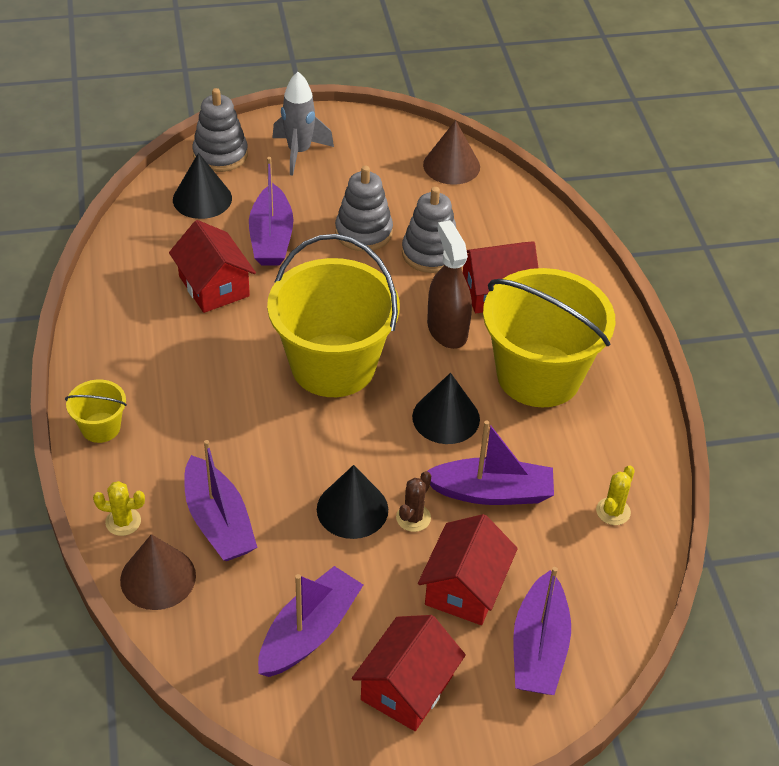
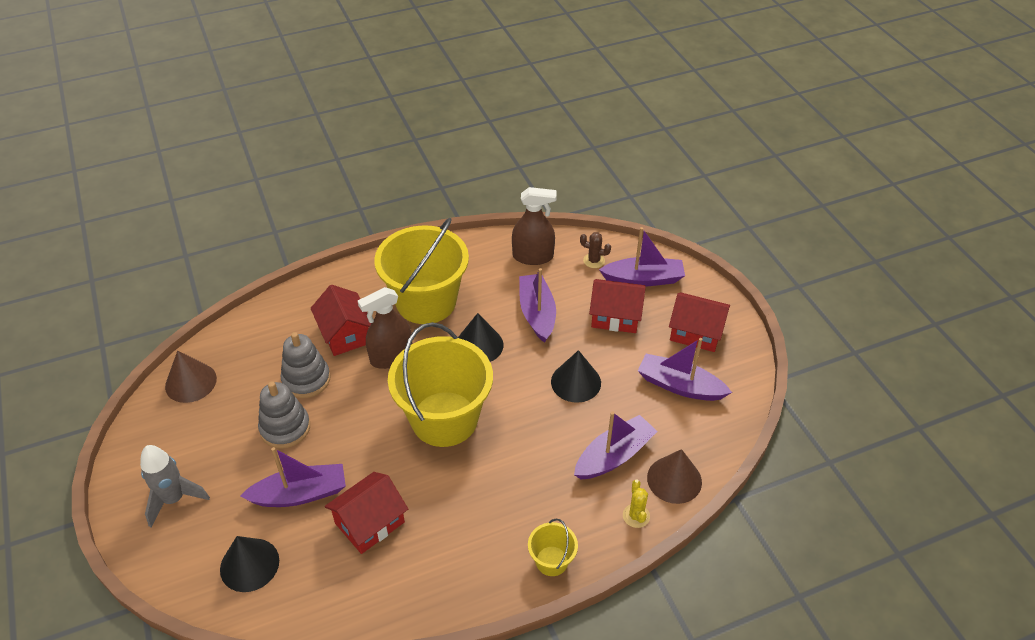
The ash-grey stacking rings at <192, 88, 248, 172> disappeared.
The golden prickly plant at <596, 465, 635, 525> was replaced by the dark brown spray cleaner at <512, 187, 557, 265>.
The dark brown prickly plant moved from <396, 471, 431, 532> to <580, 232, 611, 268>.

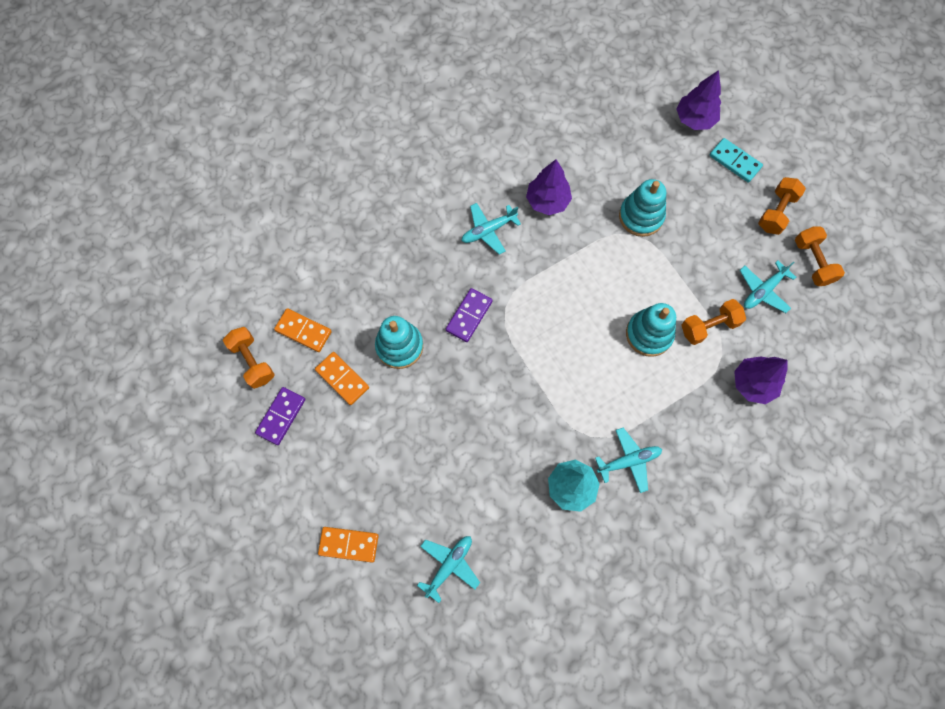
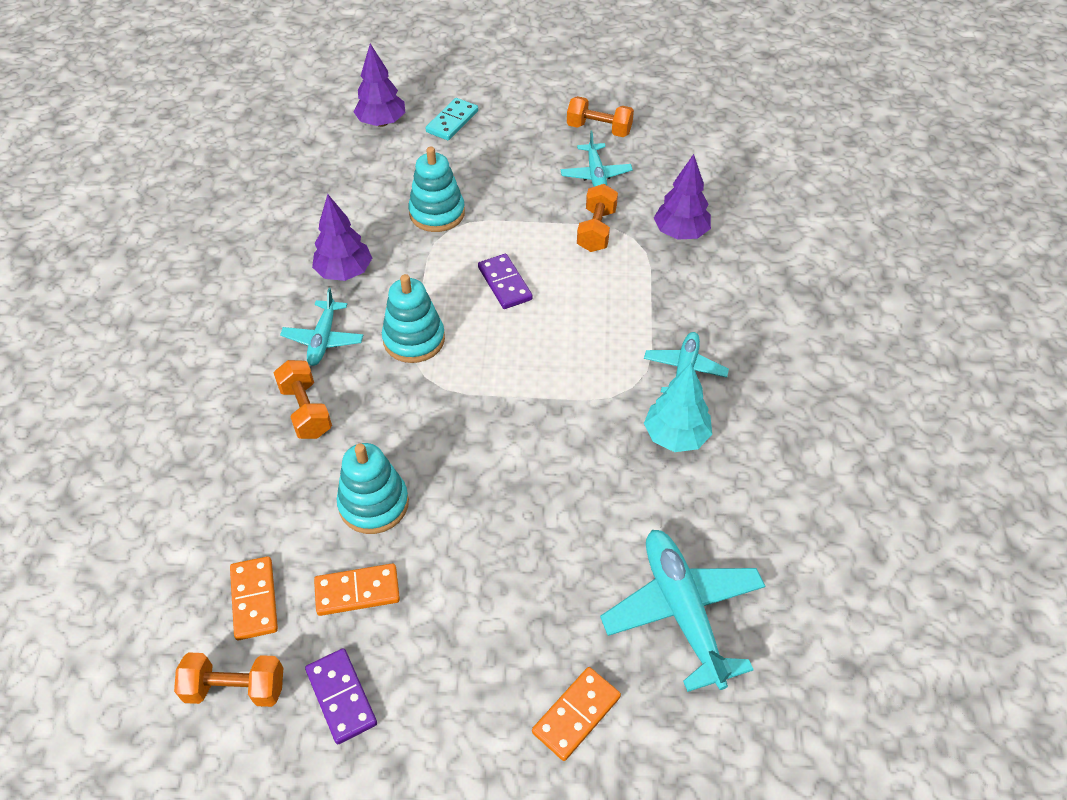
The teal domino piece at <710, 138, 763, 183> turned 45 degrees counterclockwise.
The orange-coloured dumbbell moved from <758, 177, 806, 235> to <274, 360, 332, 439>.
The violet domino piece moved from <446, 288, 493, 342> to <478, 254, 533, 309>.
The teal stacking rings moved from <626, 303, 676, 357> to <382, 274, 445, 363>.
The orange-coloured domino piece at <274, 308, 332, 352> turned 75 degrees counterclockwise.
The teal aeroplane at <417, 536, 480, 603> changed to 1.68 times the size.

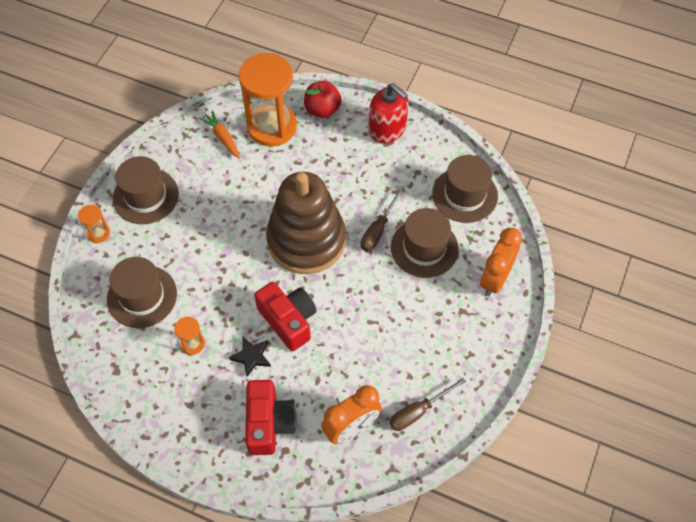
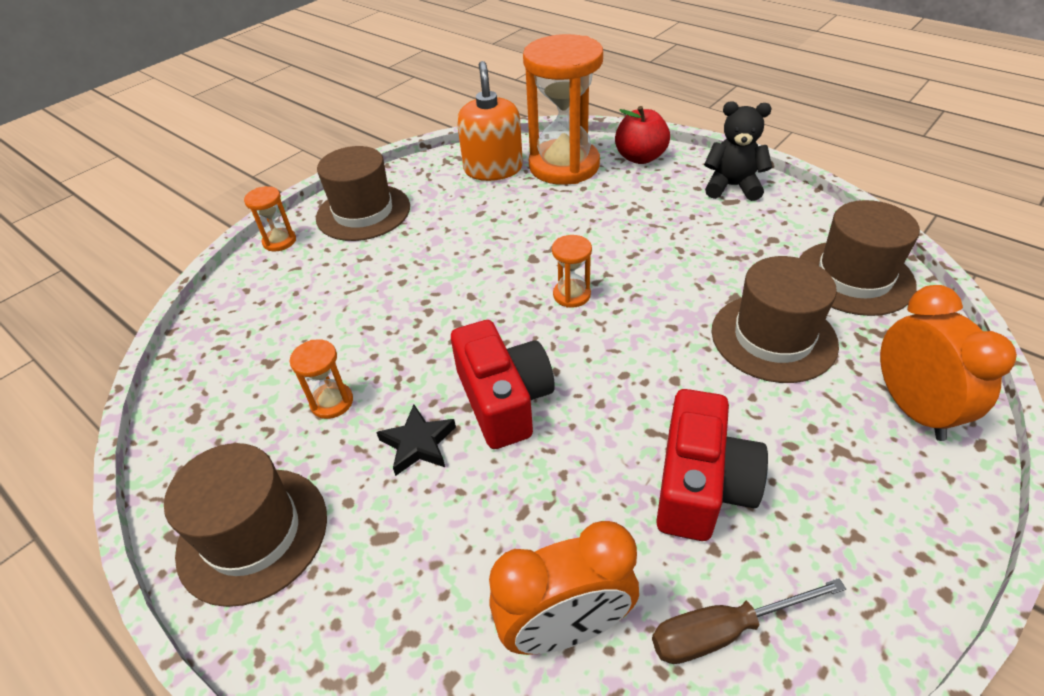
The red soap pump at <369, 83, 409, 143> was replaced by the jet-black teddy at <704, 101, 772, 201>.
The orange-coloured toy carrot at <199, 111, 240, 159> was replaced by the orange-coloured soap pump at <457, 61, 523, 181>.
The dark brown stacking rings at <266, 172, 346, 274> was replaced by the orange-coloured hourglass at <552, 235, 592, 308>.
The dark brown screwdriver at <361, 188, 404, 252> disappeared.
The orange-coloured alarm clock at <480, 228, 522, 296> turned 120 degrees clockwise.
The dark brown hat moved from <107, 257, 177, 328> to <164, 443, 327, 607>.
The red camera moved from <245, 380, 297, 455> to <656, 389, 768, 541>.

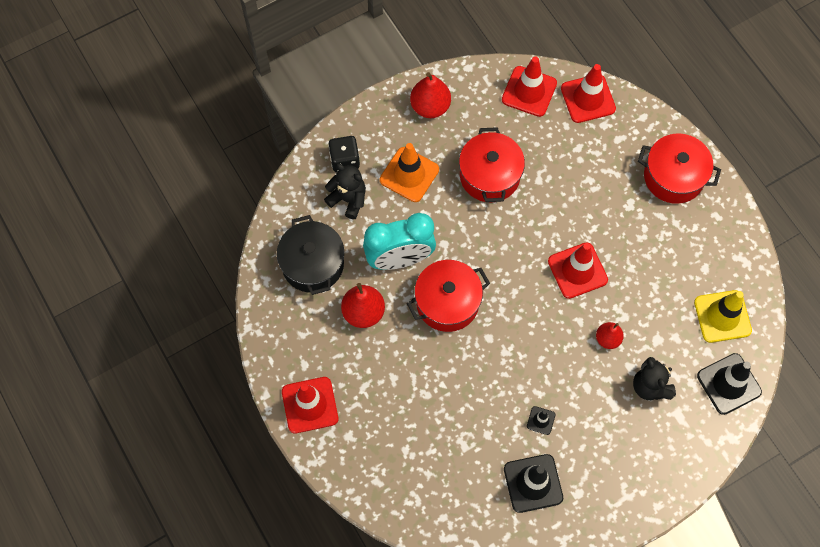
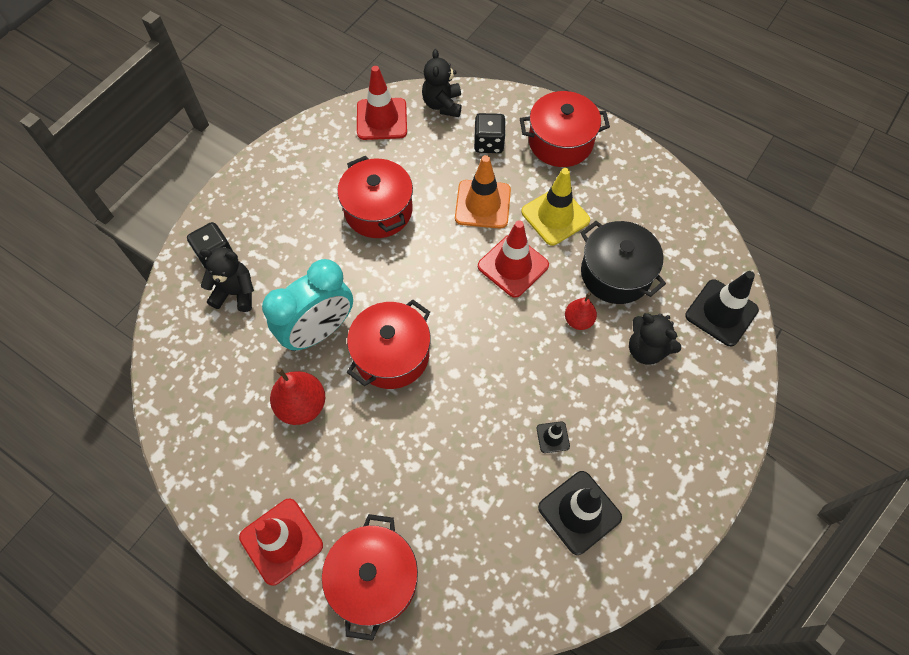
The red traffic cone at <561, 64, 616, 123> was replaced by the jet-black teddy at <422, 49, 462, 117>.
The red pear at <410, 72, 451, 118> disappeared.
The orange-coloured traffic cone moved from <380, 143, 439, 202> to <455, 155, 511, 229>.
The jet-black stockpot moved from <277, 215, 344, 295> to <581, 221, 666, 304>.
The golden traffic cone moved from <694, 290, 752, 343> to <521, 168, 590, 245>.
The jet-black dice at <474, 113, 506, 153> appeared.
The red stockpot at <322, 514, 418, 641> appeared.

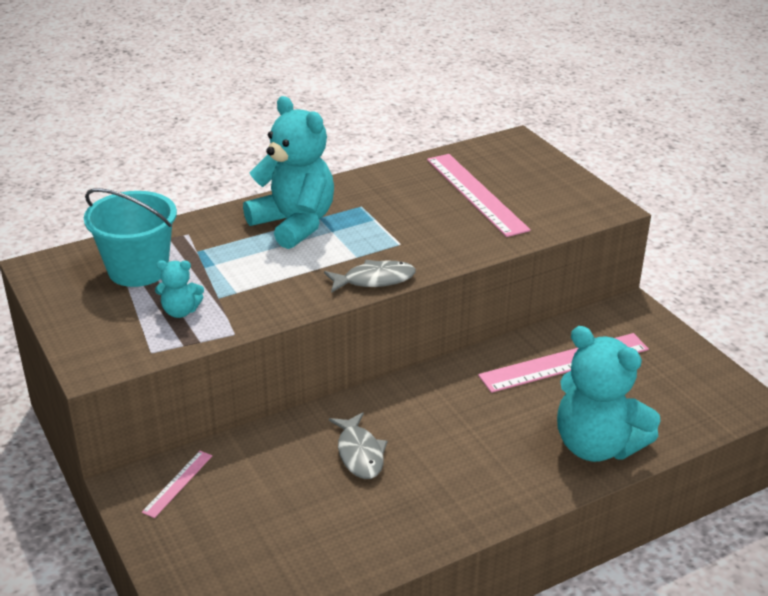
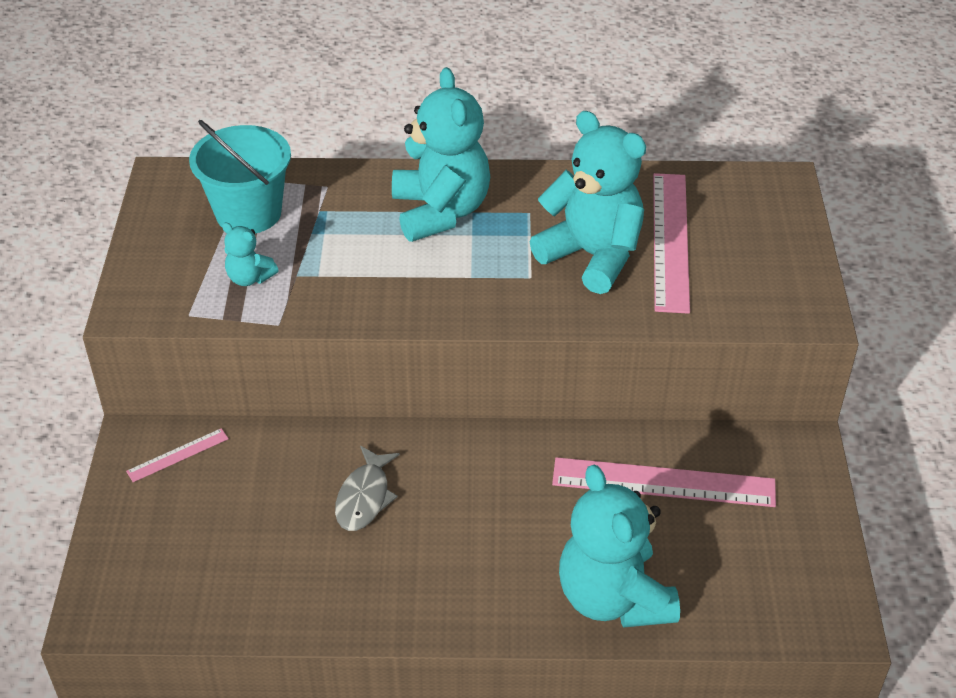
The ash-grey toy fish at <324, 260, 416, 293> disappeared.
The teal teddy at <530, 111, 646, 294> appeared.

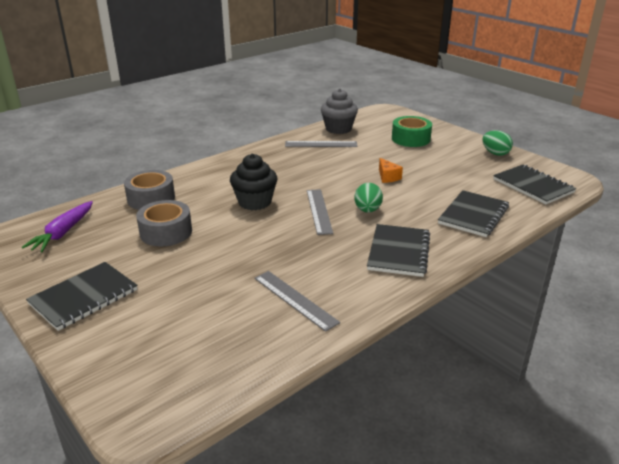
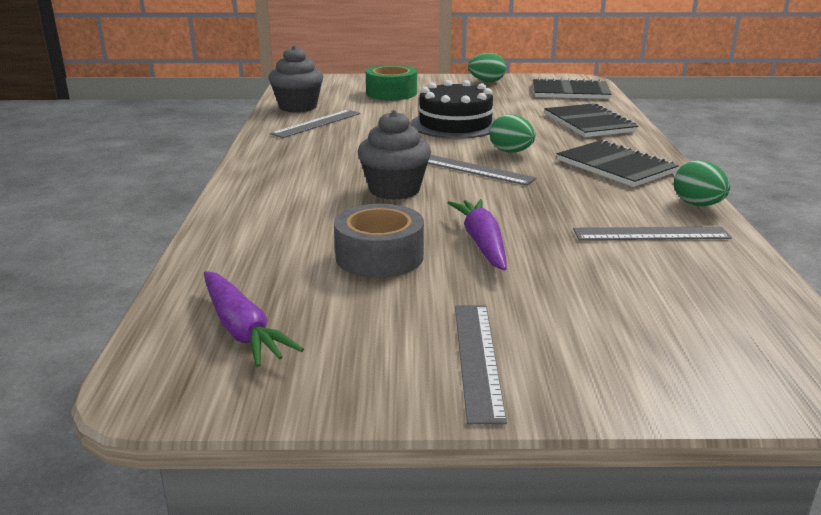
The jet-black fairy cake at <230, 154, 277, 210> became the ash-grey fairy cake at <358, 110, 431, 200>.
The orange-coloured cheese wedge at <379, 158, 403, 183> was replaced by the jet-black gateau at <411, 80, 496, 139>.
The ash-grey roll of tape at <124, 170, 175, 210> disappeared.
The jet-black exercise book at <26, 262, 137, 331> was replaced by the ash-grey ruler at <455, 305, 507, 424>.
The emerald egg shape at <674, 161, 730, 206> appeared.
The violet toy carrot at <448, 199, 507, 271> appeared.

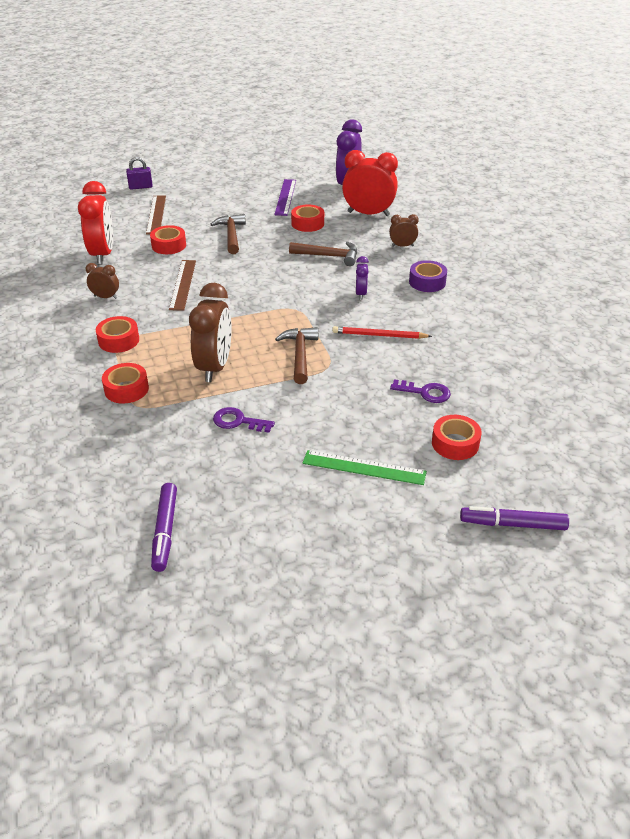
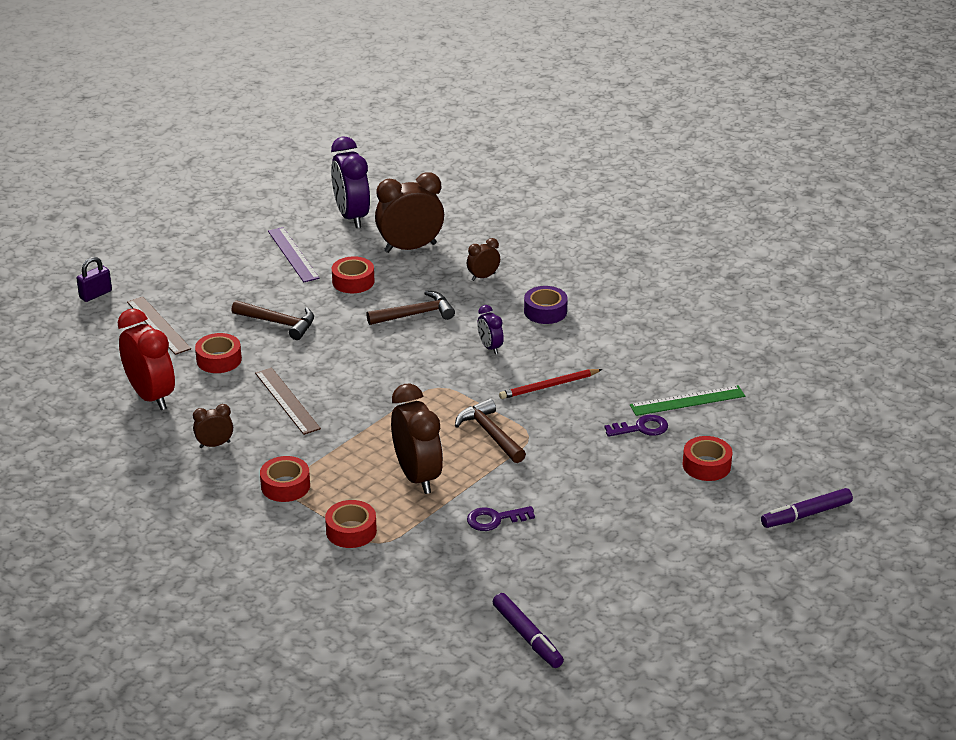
The red alarm clock at <342, 150, 398, 216> became the dark brown alarm clock at <375, 172, 444, 253>.
The dark brown claw hammer at <210, 214, 246, 254> turned 150 degrees clockwise.
The emerald ruler moved from <303, 450, 427, 485> to <630, 385, 745, 416>.

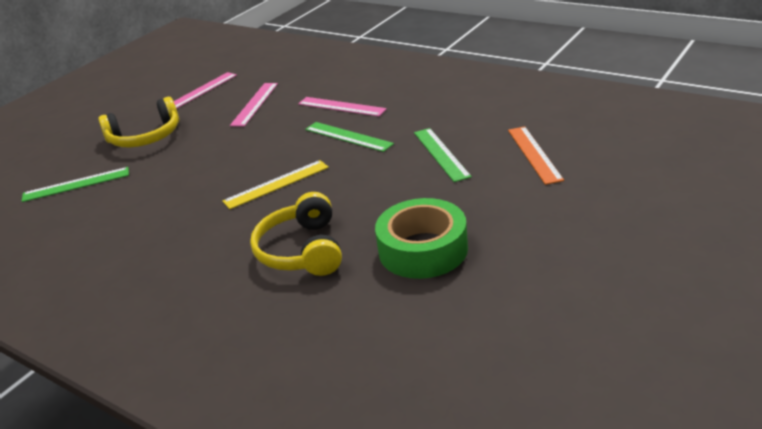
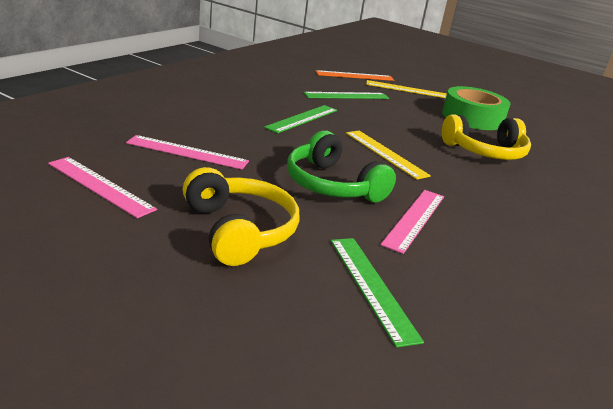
The pink ruler moved from <298, 97, 387, 116> to <380, 190, 444, 254>.
The golden ruler at <366, 80, 447, 98> appeared.
The emerald headset at <287, 131, 396, 202> appeared.

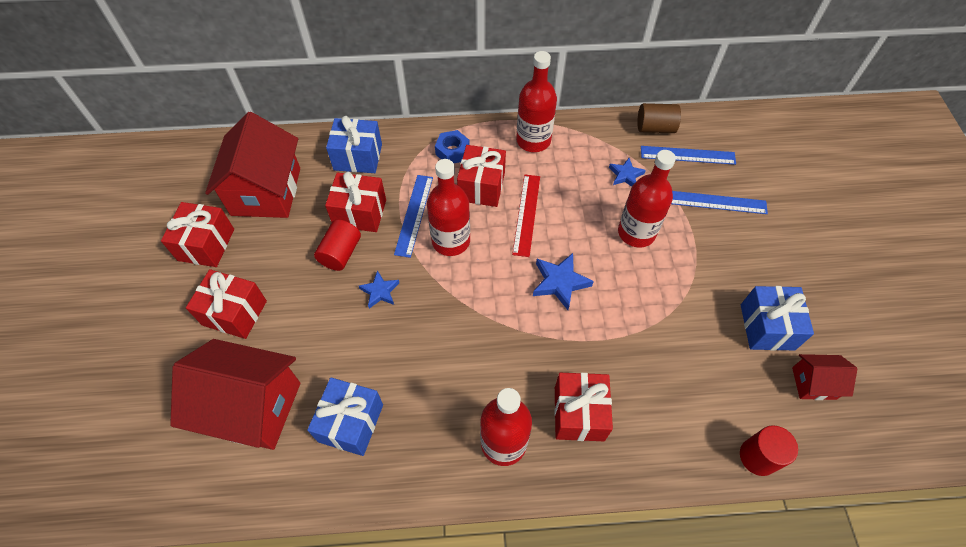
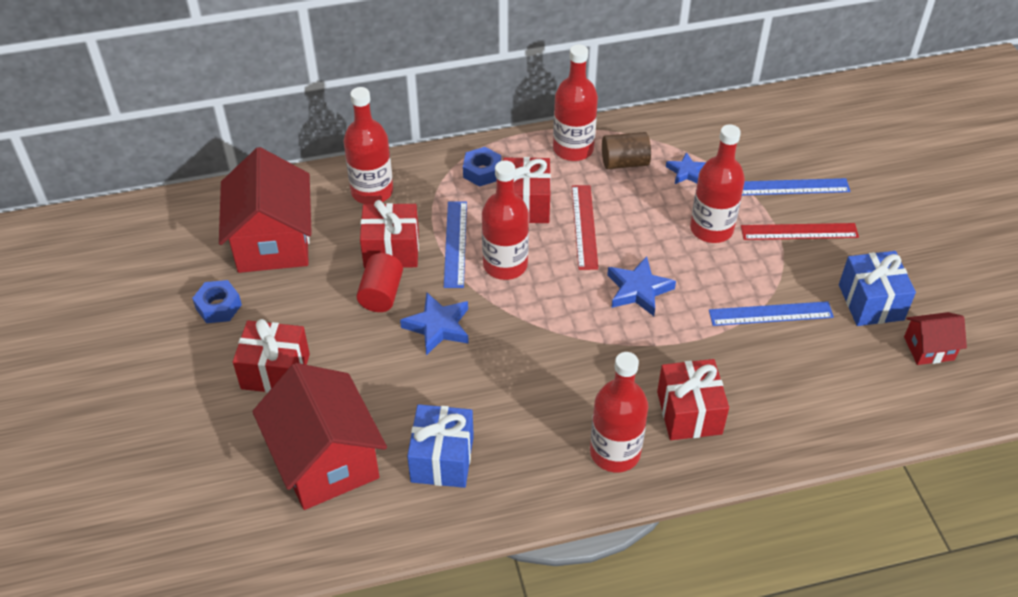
The dark brown cylinder moved from <637, 103, 681, 133> to <602, 132, 651, 169>.
The cobalt present at <326, 116, 382, 173> was replaced by the red flask at <344, 87, 393, 204>.
The cobalt ruler moved from <641, 146, 736, 165> to <709, 301, 834, 326>.
The red present at <161, 202, 234, 267> was replaced by the cobalt hex nut at <192, 280, 242, 323>.
The cobalt five-pointed star at <359, 270, 399, 308> changed to 1.52 times the size.
The red cottage at <170, 339, 300, 450> turned 60 degrees clockwise.
The red cylinder at <740, 425, 798, 476> disappeared.
The red ruler at <741, 223, 859, 240> appeared.

